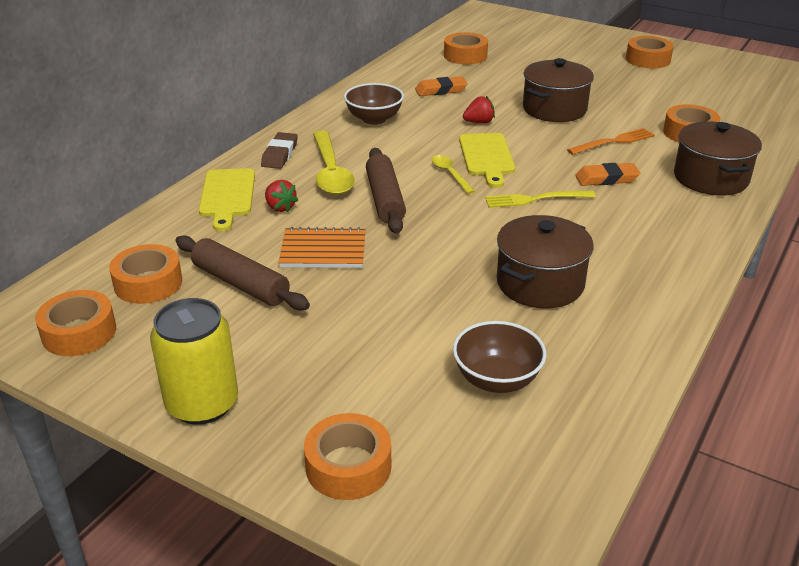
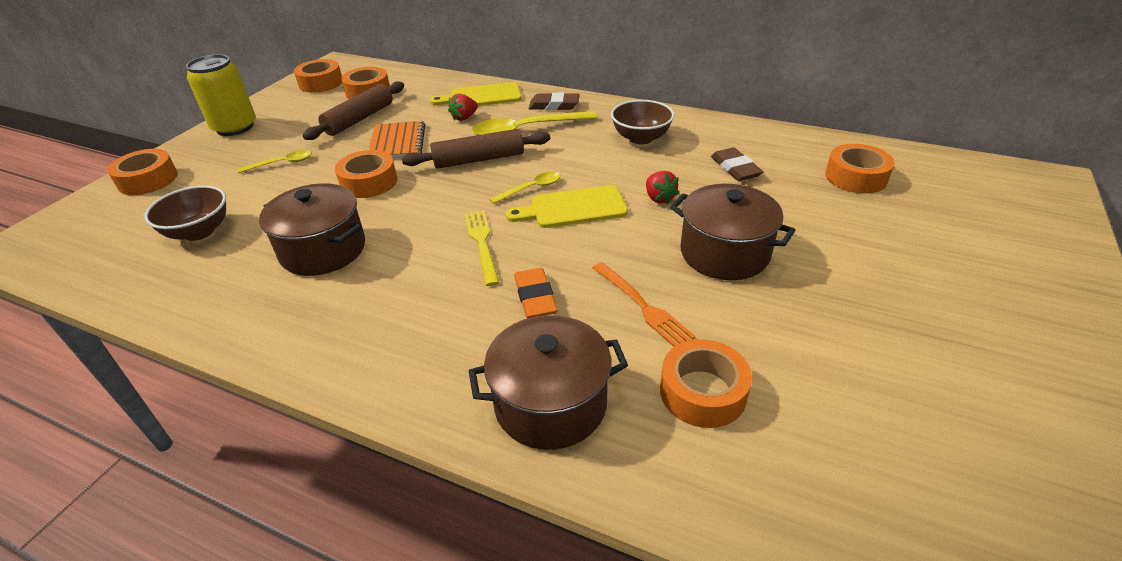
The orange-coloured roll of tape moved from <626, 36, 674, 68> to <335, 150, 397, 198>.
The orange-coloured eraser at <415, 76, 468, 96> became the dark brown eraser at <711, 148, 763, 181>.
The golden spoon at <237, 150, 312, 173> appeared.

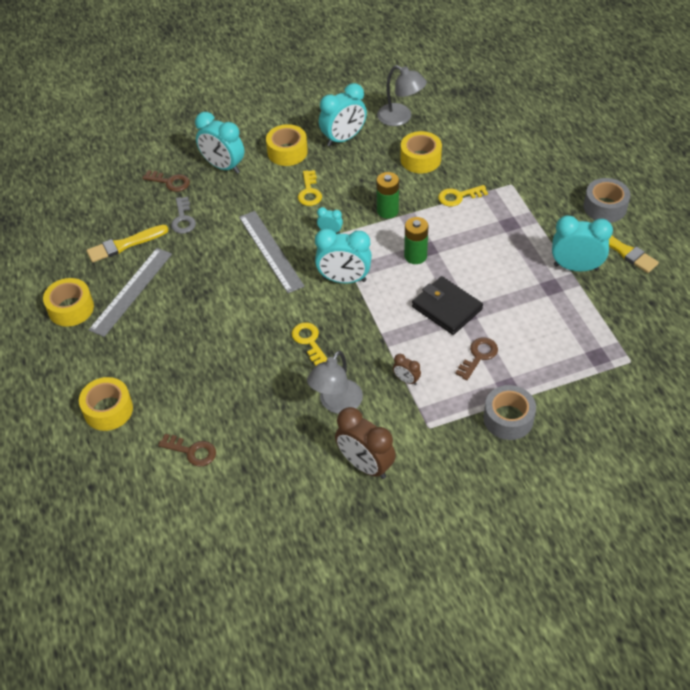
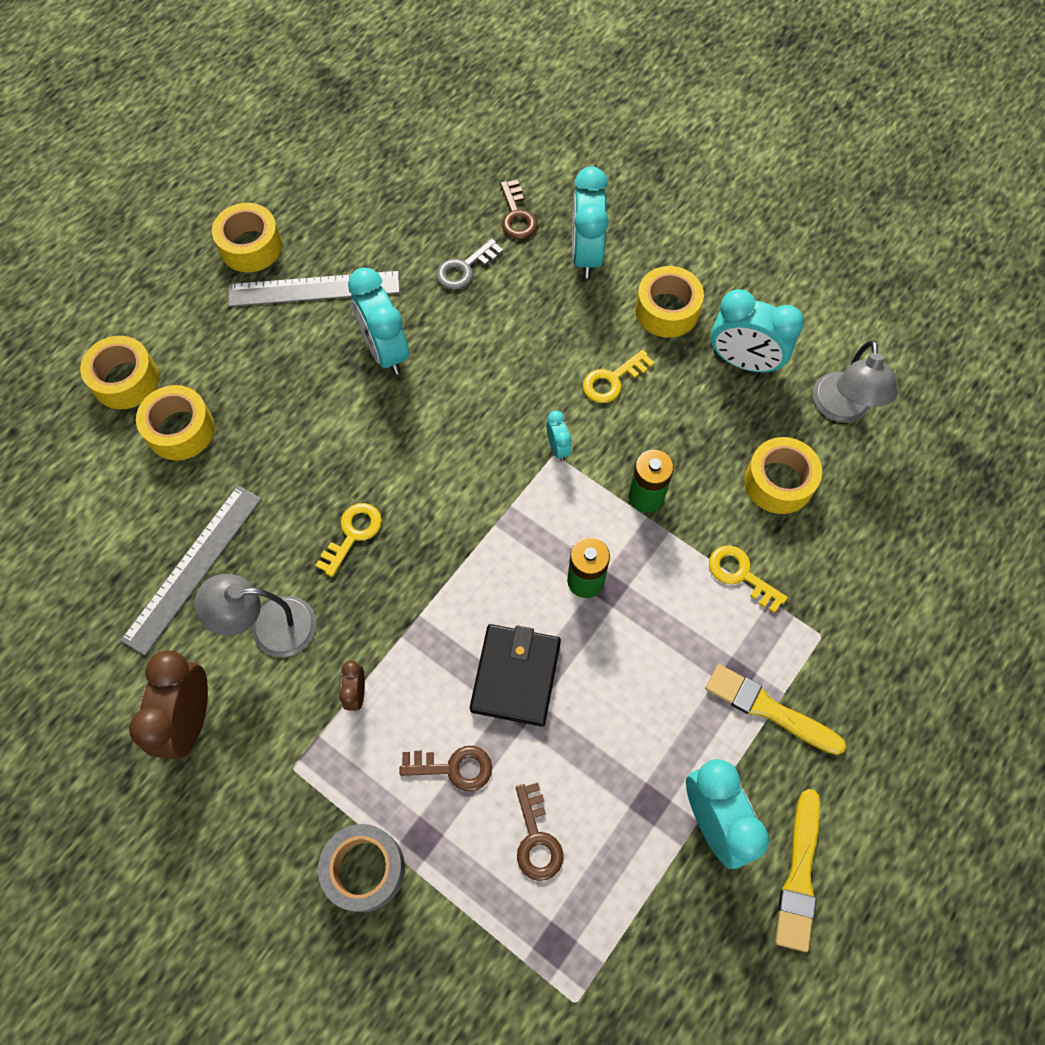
The ash-grey roll of tape at <583, 178, 631, 223> disappeared.
The ash-grey ruler moved from <239, 211, 305, 293> to <120, 486, 261, 656>.
The golden paintbrush moved from <87, 225, 168, 262> to <705, 664, 846, 755>.
The teal alarm clock moved from <315, 228, 372, 283> to <348, 267, 409, 375>.
The dark brown key moved from <158, 434, 216, 467> to <516, 783, 563, 881>.
The golden roll of tape at <136, 385, 215, 461> appeared.

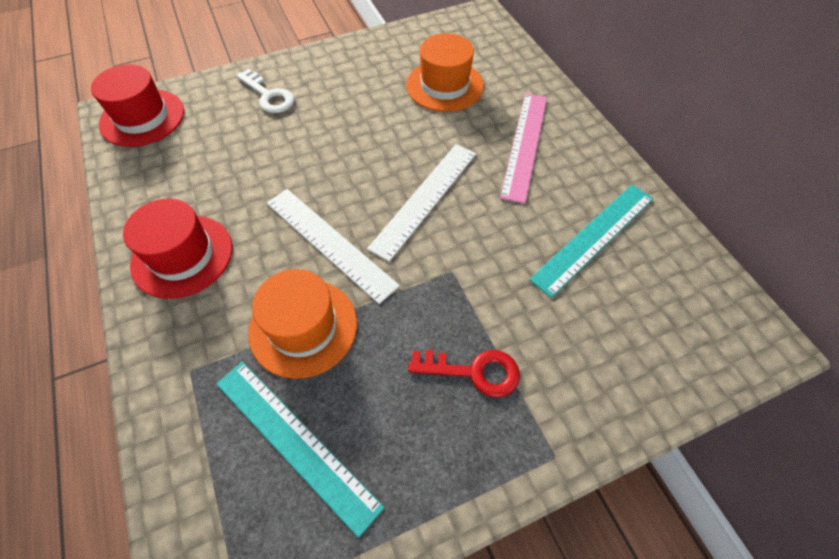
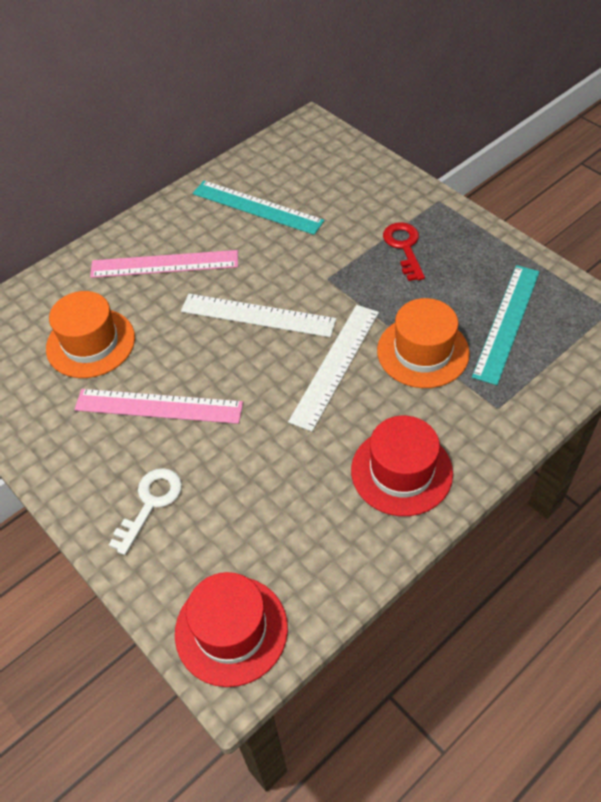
The pink ruler at <74, 389, 243, 424> appeared.

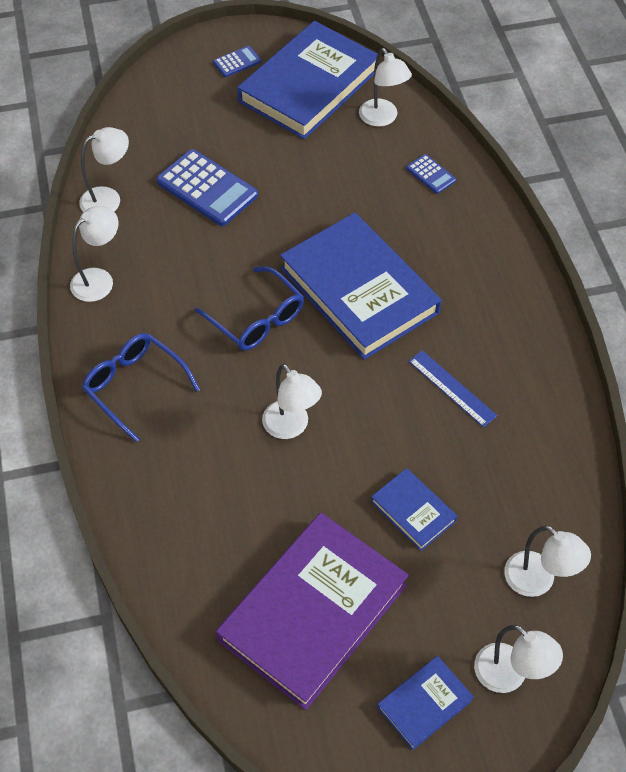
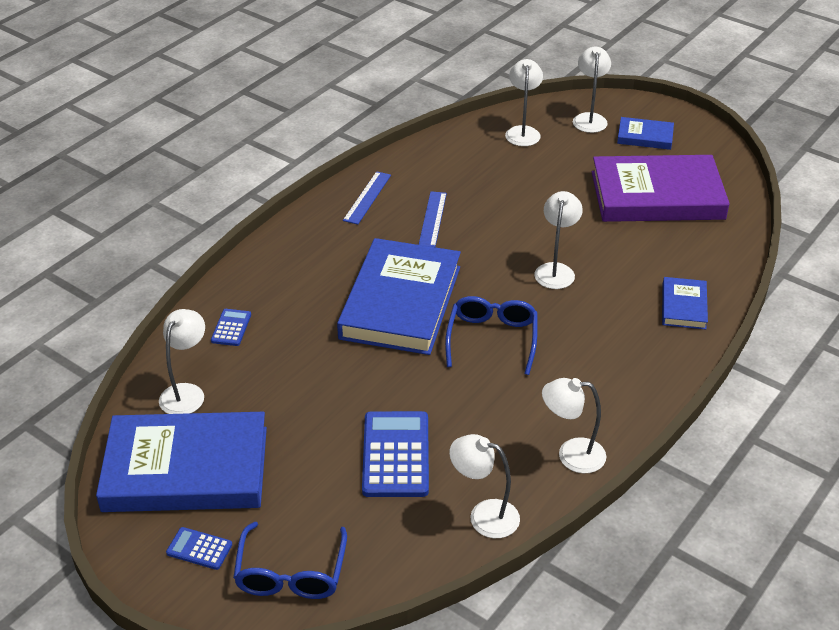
The cobalt eyeglasses moved from <82, 333, 200, 442> to <233, 522, 347, 599>.
The cobalt hardcover moved from <371, 468, 457, 551> to <662, 277, 708, 330>.
The cobalt ruler at <343, 171, 391, 225> appeared.

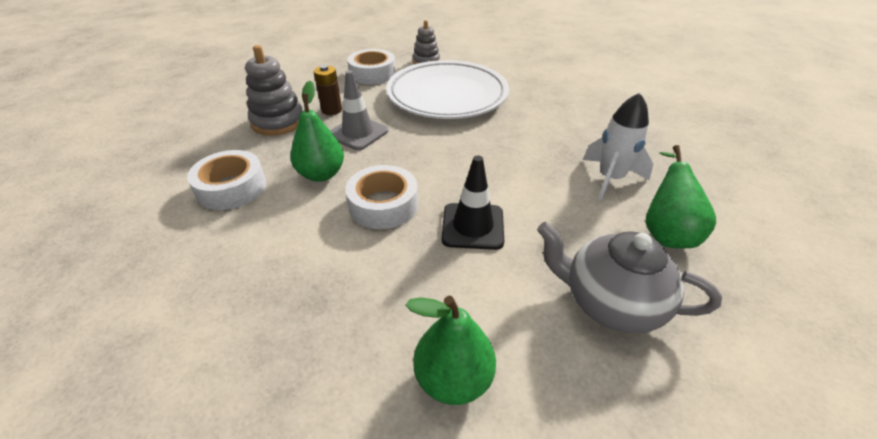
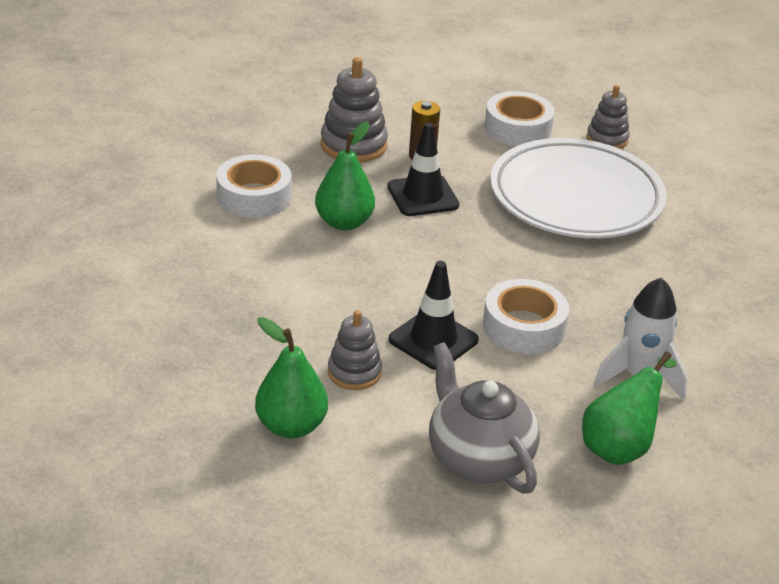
The ash-grey traffic cone at <330, 70, 388, 150> became the jet-black traffic cone at <387, 122, 459, 216>.
The pure white roll of tape moved from <345, 165, 418, 229> to <483, 279, 569, 354>.
The ash-grey stacking rings at <328, 310, 382, 390> appeared.

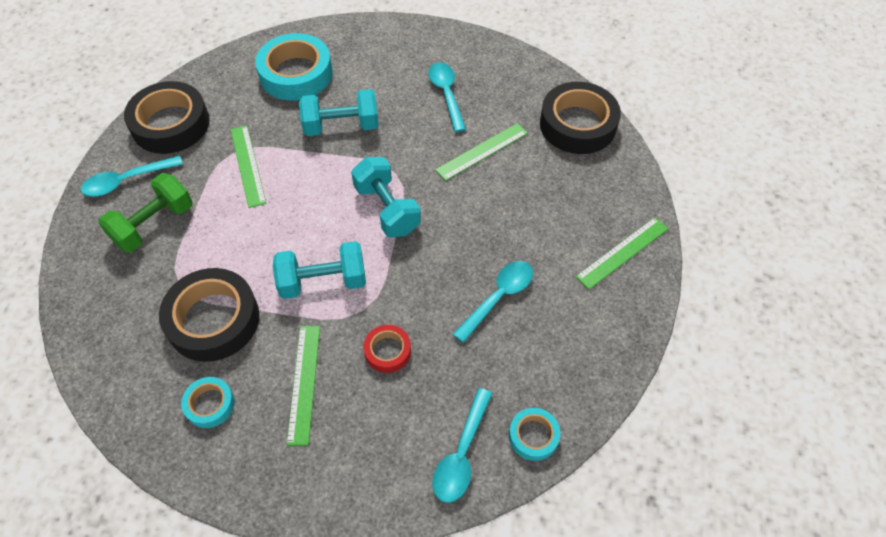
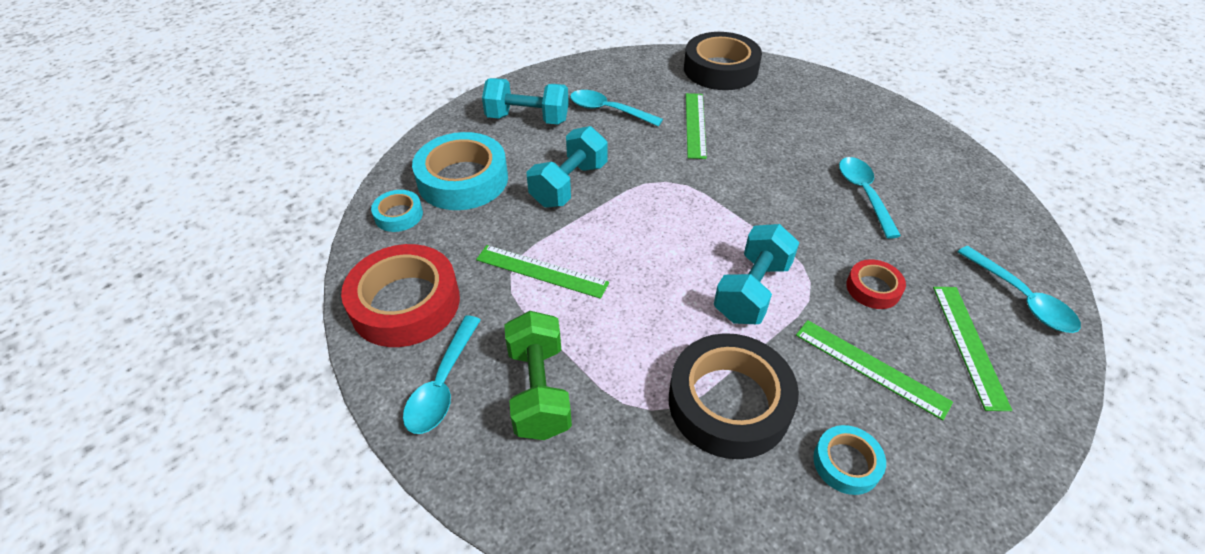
The jet-black roll of tape at <124, 81, 210, 154> became the red roll of tape at <341, 244, 460, 347>.
The teal dumbbell moved from <351, 157, 421, 237> to <482, 78, 569, 124>.
The emerald ruler moved from <575, 217, 669, 290> to <933, 287, 1012, 411>.
The teal roll of tape moved from <509, 408, 560, 461> to <371, 190, 423, 232>.

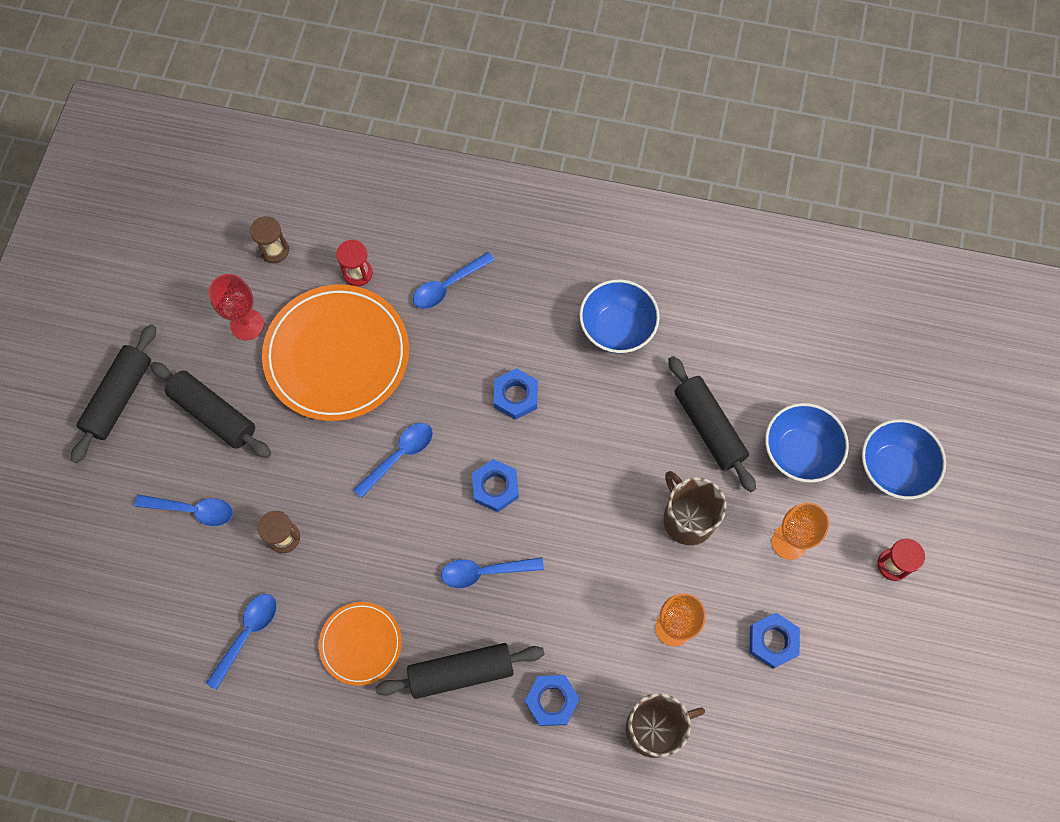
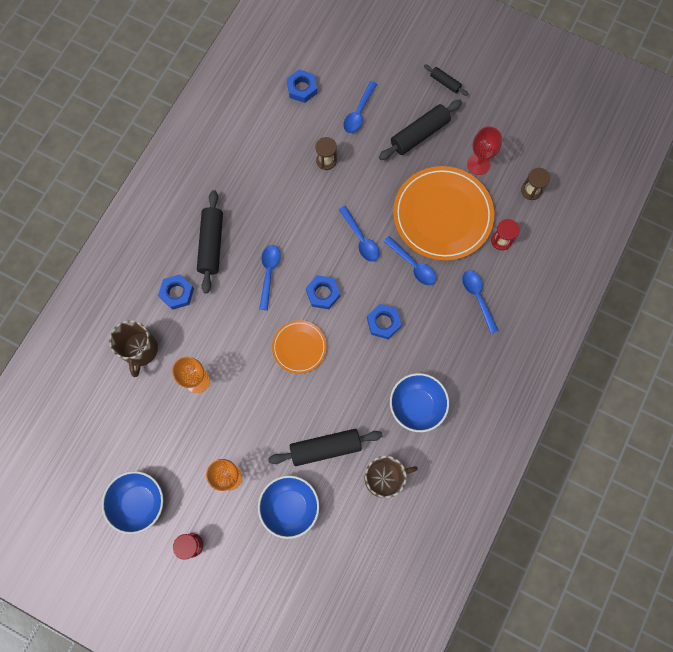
The jet-black pastry roller at <71, 324, 156, 463> changed to 0.53 times the size.
The cobalt deep dish moved from <862, 419, 946, 499> to <102, 471, 163, 534>.
The dark brown mug moved from <663, 471, 726, 545> to <364, 456, 418, 498>.
The cobalt spoon moved from <206, 594, 277, 690> to <383, 236, 436, 286>.
The orange-coloured dinner plate moved from <319, 602, 402, 686> to <272, 320, 327, 374>.
The cobalt hex nut moved from <750, 613, 800, 669> to <287, 69, 317, 103>.

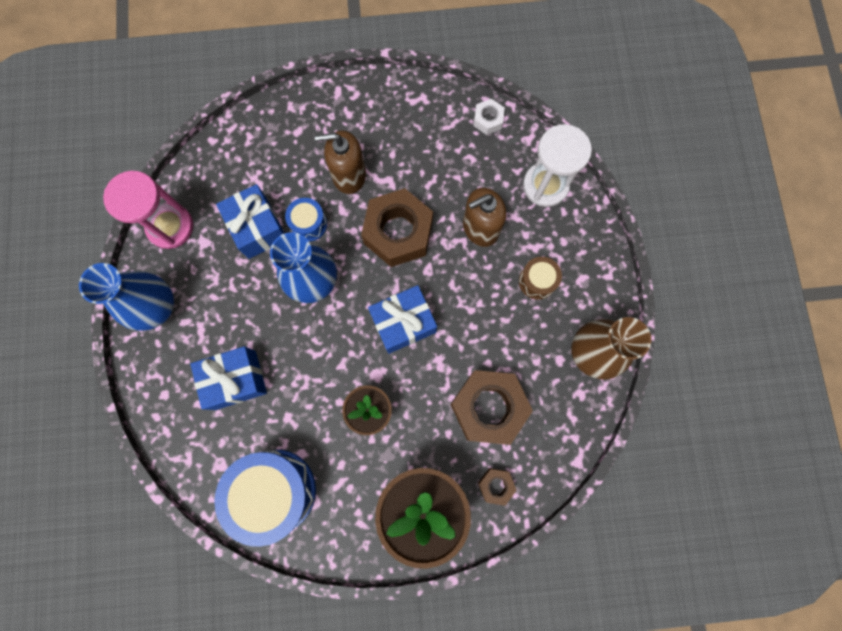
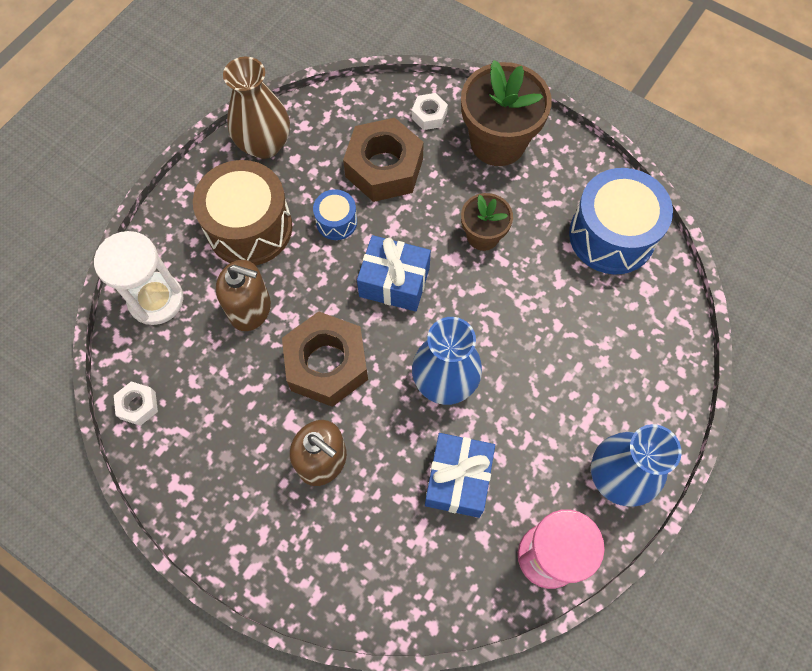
The cobalt toy drum moved from <285, 198, 327, 242> to <313, 189, 357, 240>.
The dark brown toy drum at <519, 257, 562, 300> changed to 2.05 times the size.
The cobalt present at <190, 346, 267, 410> disappeared.
The dark brown hex nut at <478, 468, 517, 506> became the pure white hex nut at <412, 93, 448, 130>.

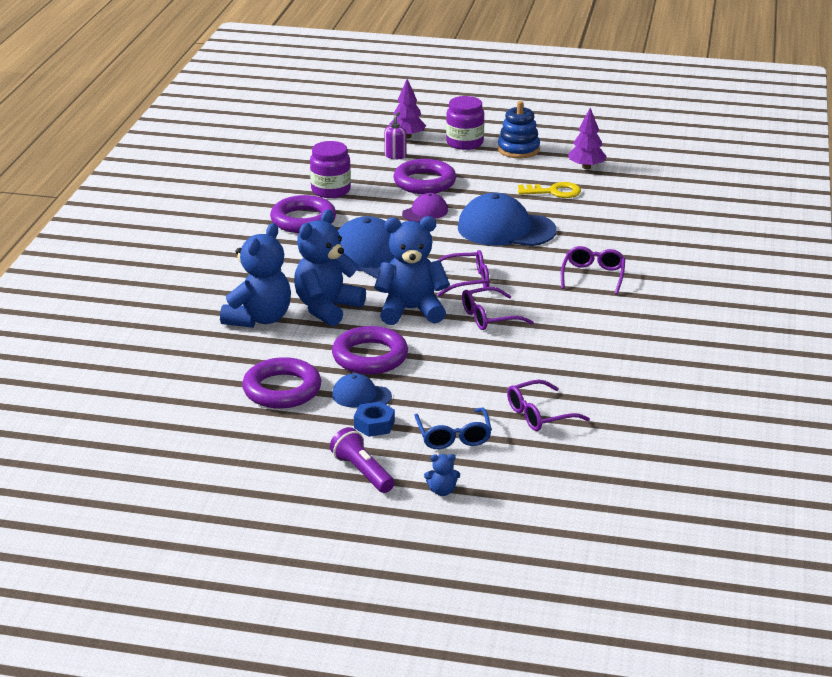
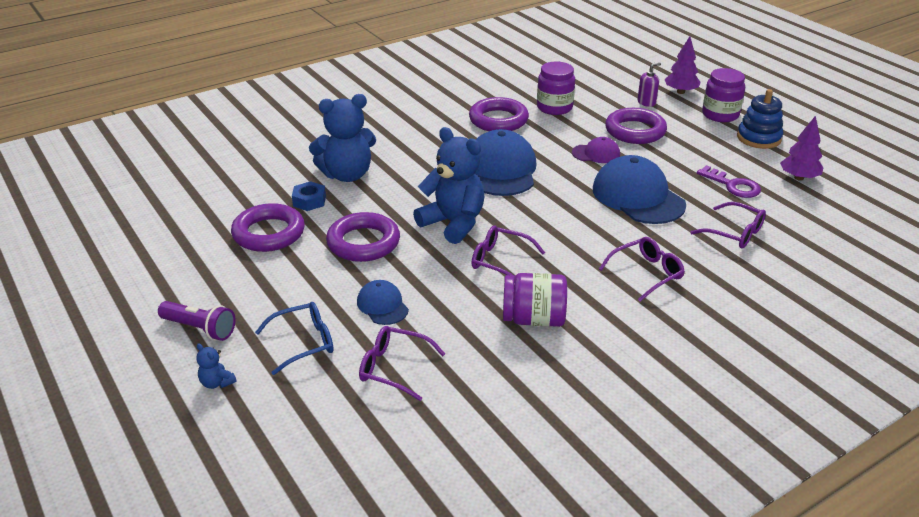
The golden key at <518, 182, 581, 198> became the violet key at <697, 165, 761, 198>.
The cobalt teddy at <294, 210, 366, 326> disappeared.
The violet eyeglasses moved from <437, 250, 489, 297> to <690, 202, 766, 248>.
The cobalt cap moved from <332, 373, 392, 408> to <357, 280, 409, 325>.
The cobalt hex nut moved from <354, 401, 395, 437> to <292, 181, 326, 211>.
The cobalt eyeglasses at <414, 408, 492, 449> turned 150 degrees counterclockwise.
The violet flashlight at <330, 427, 395, 493> turned 105 degrees clockwise.
The violet jam jar at <503, 273, 567, 327> appeared.

